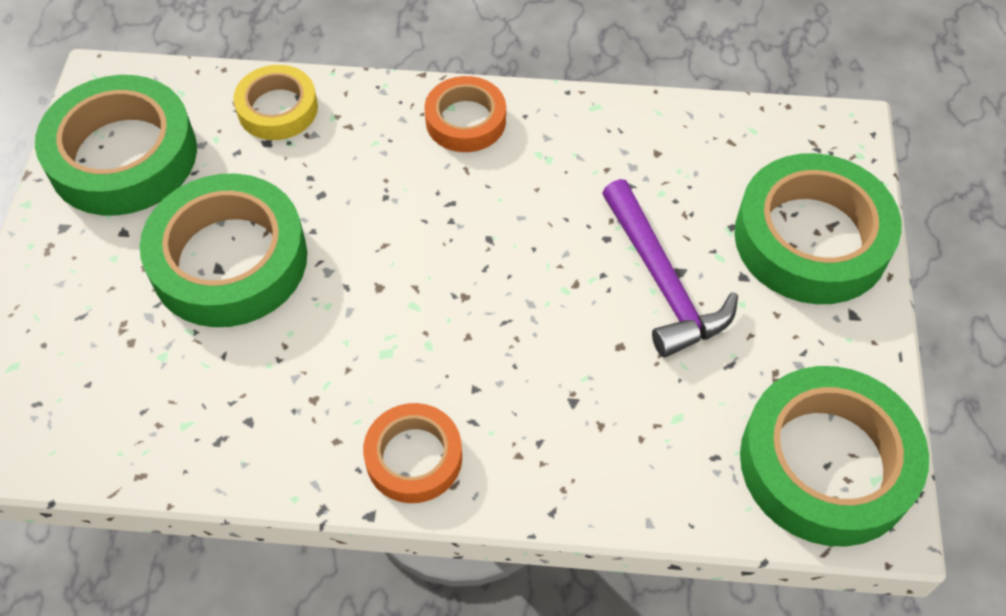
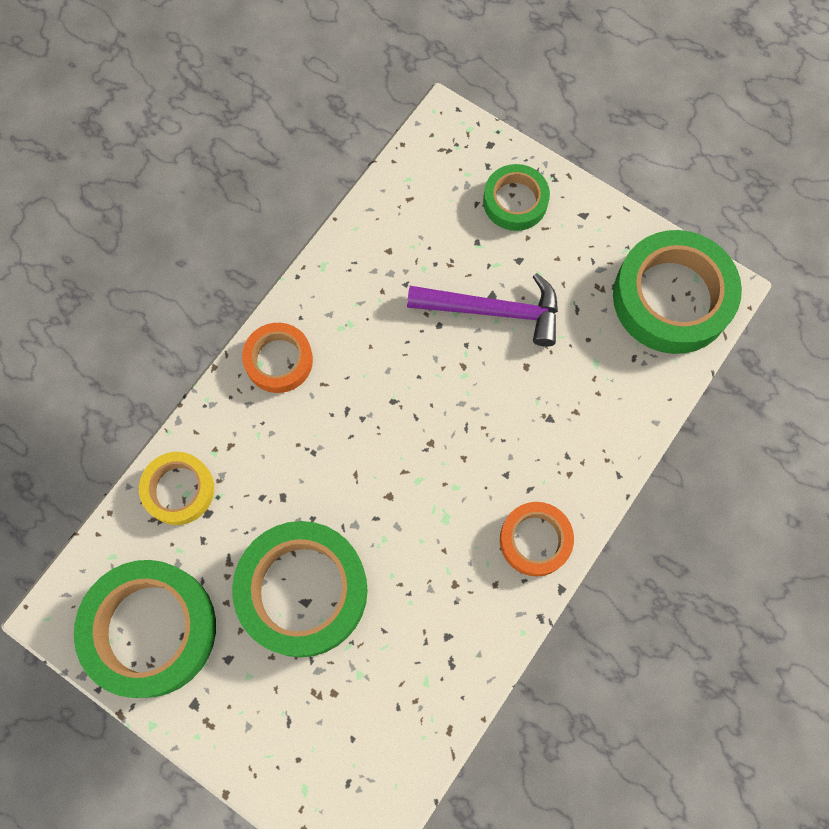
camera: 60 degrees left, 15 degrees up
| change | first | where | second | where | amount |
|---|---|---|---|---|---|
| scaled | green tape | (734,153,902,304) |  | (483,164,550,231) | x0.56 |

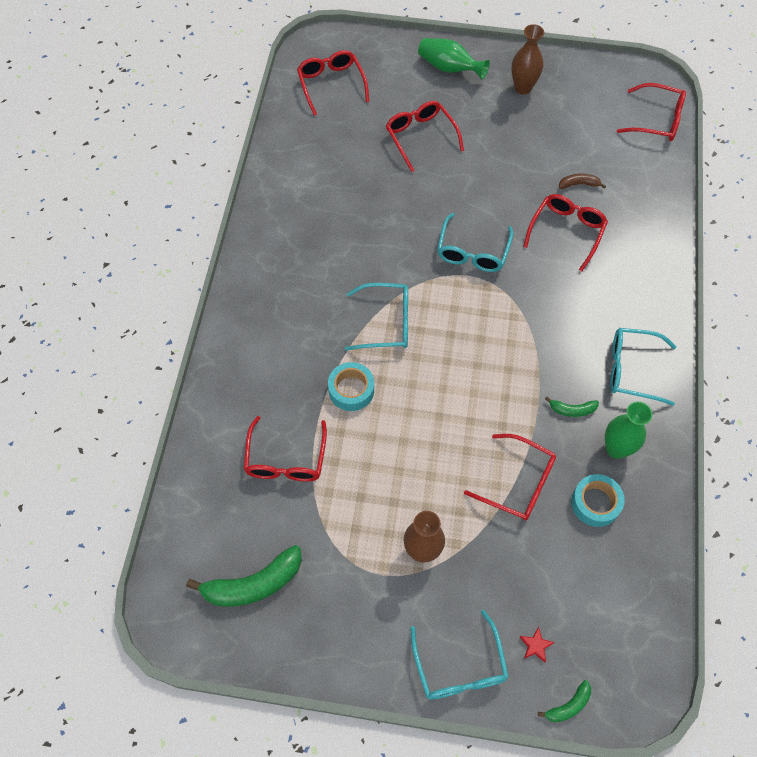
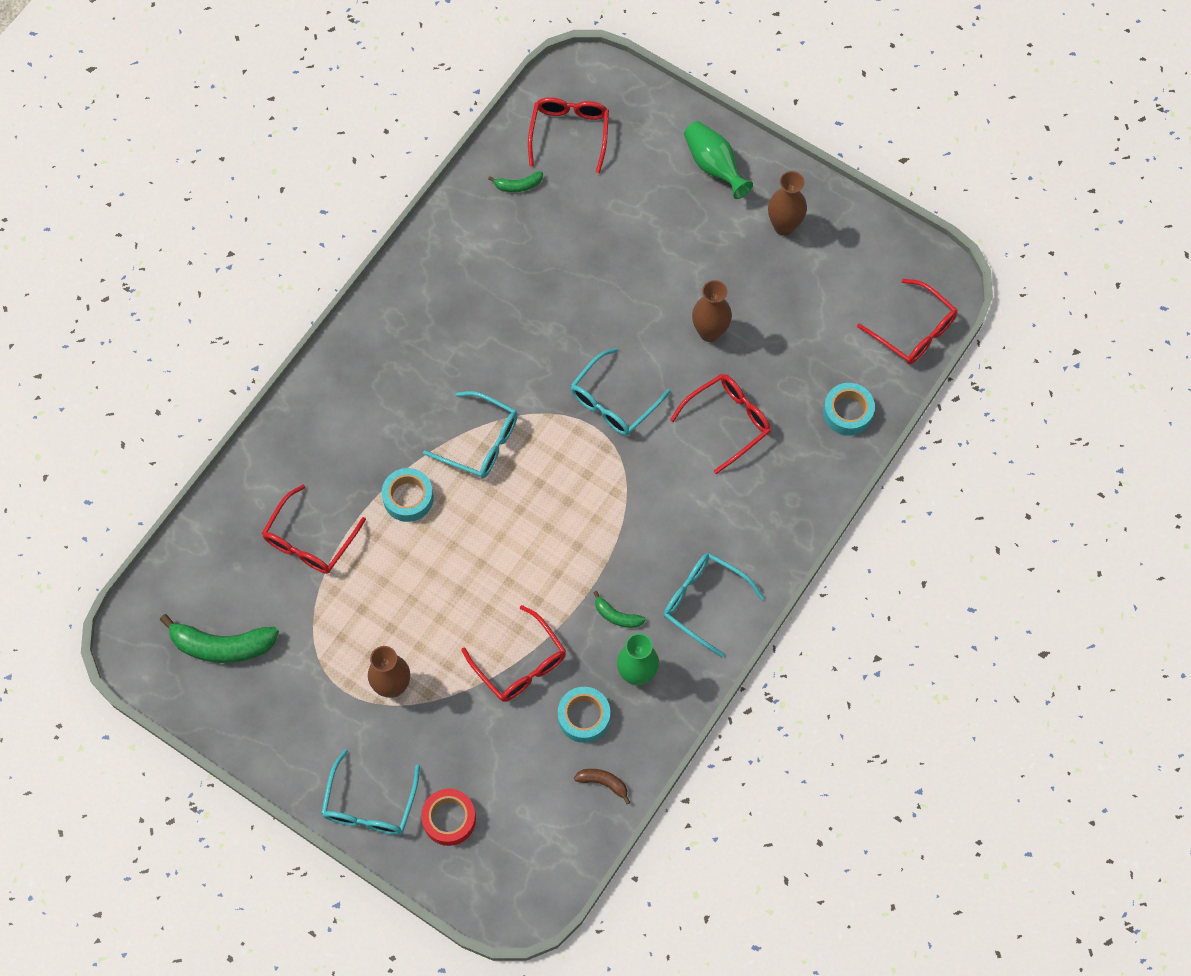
camera: 25 degrees right, 5 degrees up
| change | first | where | second | where | amount |
|---|---|---|---|---|---|
| gone | red glasses | (386,101,464,172) |  |  |  |
| swapped | red star | (520,627,554,663) | red tape | (421,789,476,846) |  |
| shifted | green banana | (538,680,591,722) |  | (488,171,543,192) |  |
| shifted | brown banana | (559,174,606,189) |  | (574,769,631,804) |  |
| new |  |  | brown vase | (692,280,732,342) |  |
| new |  |  | turquoise tape | (823,383,875,436) |  |

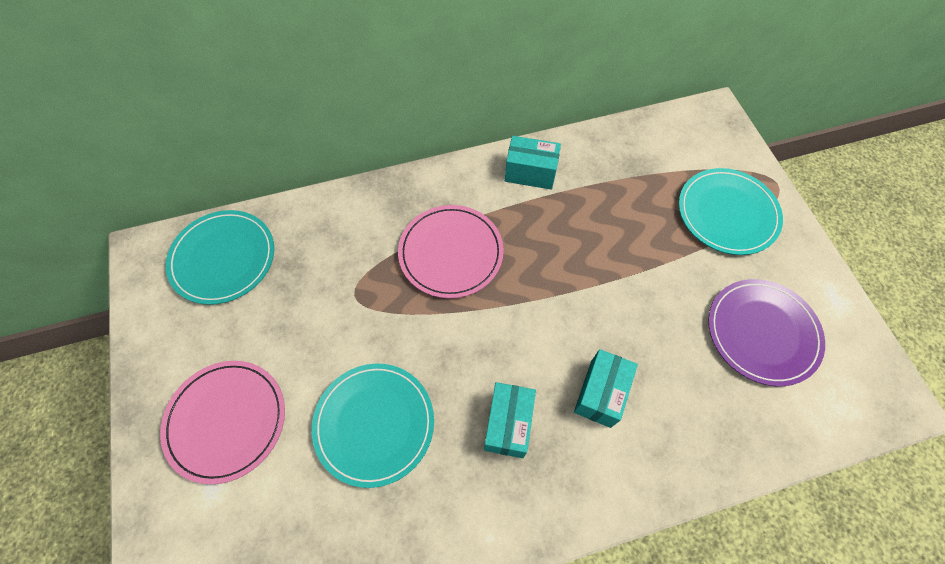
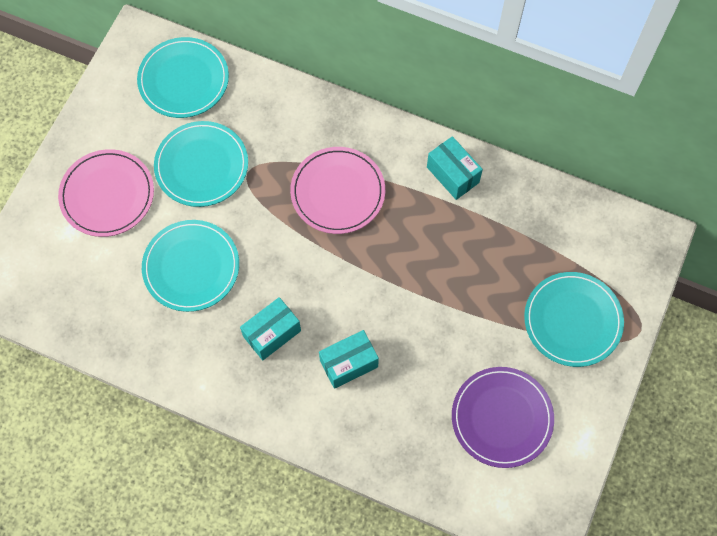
camera: 40 degrees right, 5 degrees up
| change | first | where | second | where | amount |
|---|---|---|---|---|---|
| new |  |  | turquoise plate | (154,121,248,207) |  |

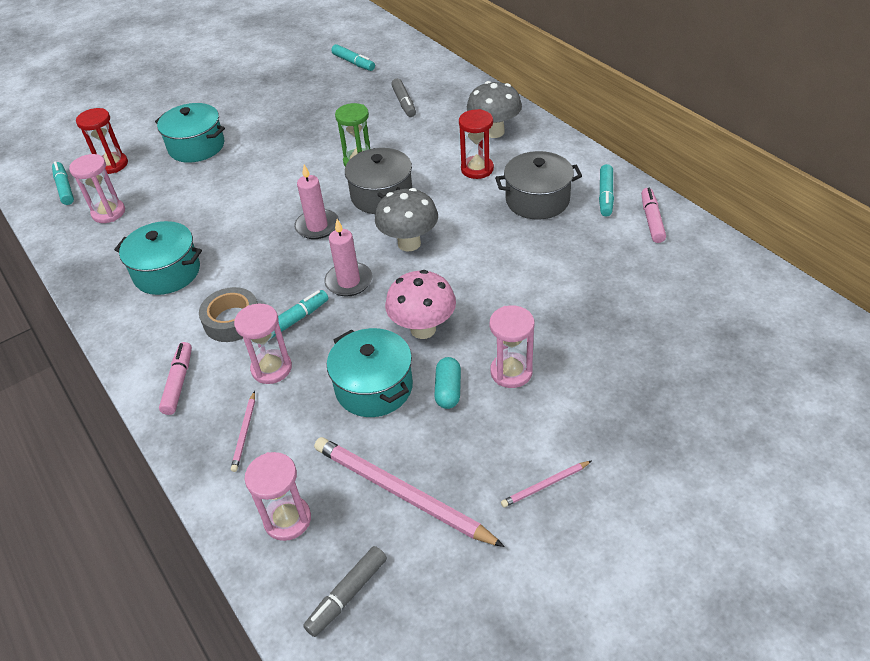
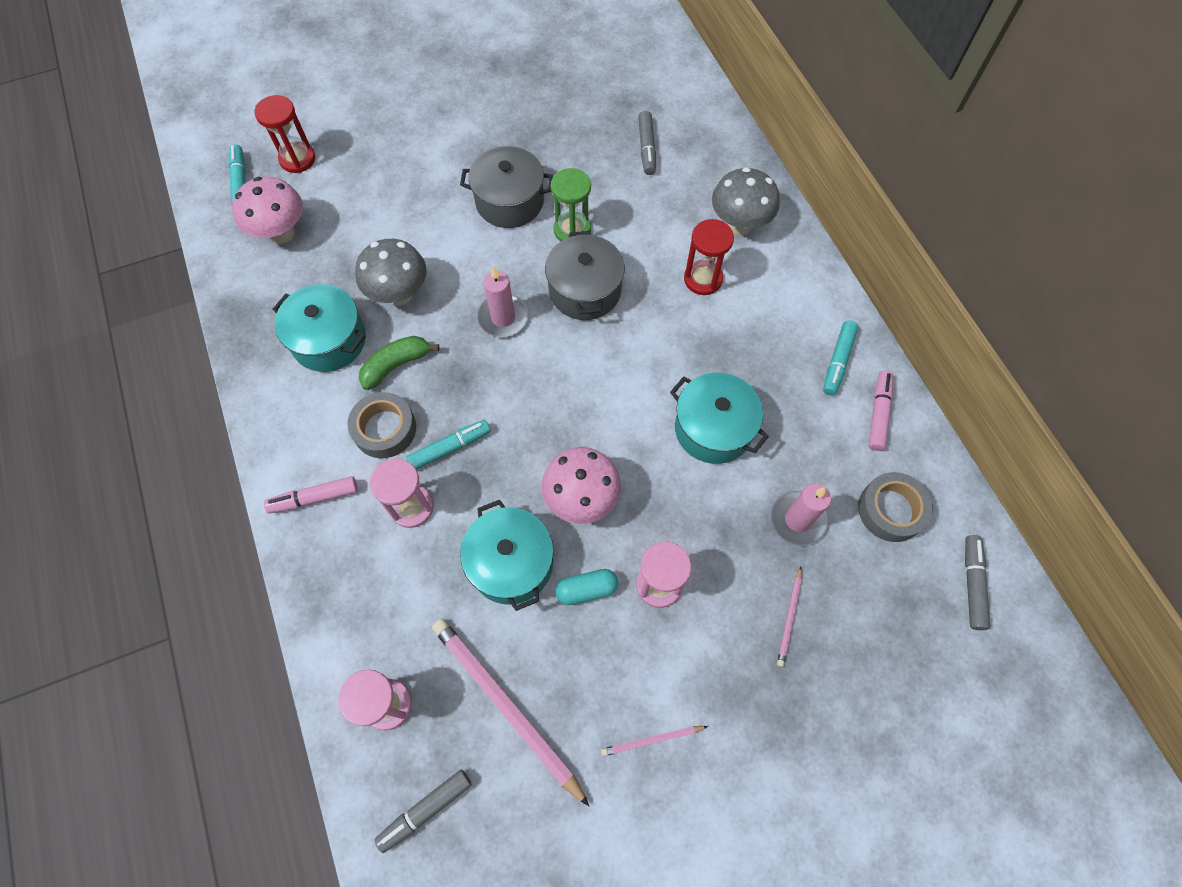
camera: 10 degrees right, 20 degrees up
| change | first | where | second | where | amount |
|---|---|---|---|---|---|
| swapped | pink hourglass | (69,154,125,223) | pink mushroom | (232,177,303,244) |  |
| shifted | turquoise pot | (155,103,225,163) |  | (670,373,769,464) |  |
| rotated | pink marker | (159,342,192,415) |  | (264,476,358,513) | 120 degrees counterclockwise |
| shifted | pink pencil | (231,391,255,472) |  | (777,566,802,667) |  |
| shifted | pink candle | (324,219,372,297) |  | (770,484,831,546) |  |
| gone | turquoise marker | (331,44,375,71) |  |  |  |
| shifted | grey mushroom | (375,188,438,252) |  | (355,239,427,306) |  |
| rotated | turquoise capsule | (434,357,461,409) |  | (555,569,618,605) | 60 degrees clockwise |
| shifted | grey pot | (495,151,582,220) |  | (460,146,554,228) |  |
| new |  |  | green banana | (359,336,440,390) |  |
| new |  |  | grey tape | (858,472,933,542) |  |
| new |  |  | grey marker | (965,535,990,630) |  |

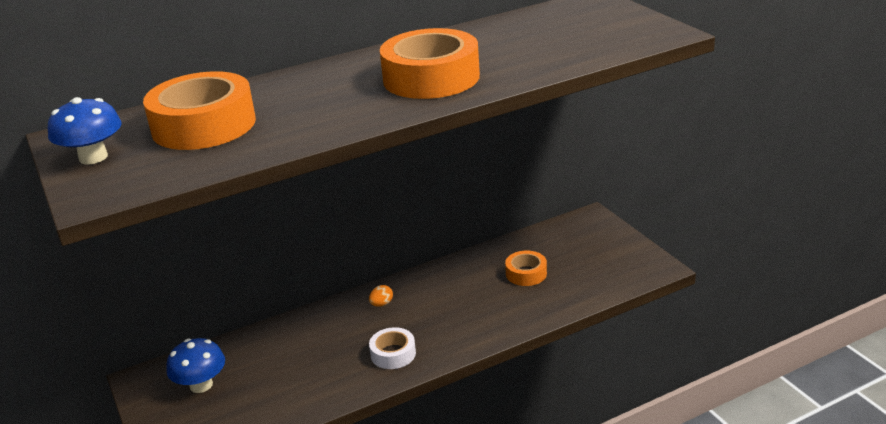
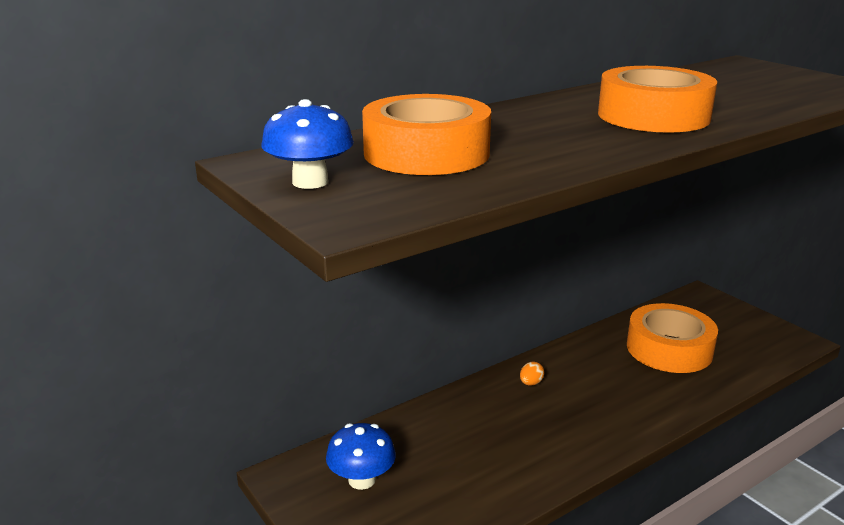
camera: 10 degrees left, 5 degrees down
| change | first | where | second | where | amount |
|---|---|---|---|---|---|
| gone | white tape | (369,327,416,369) |  |  |  |
| scaled | orange tape | (505,251,547,286) |  | (627,303,718,373) | x1.92 |

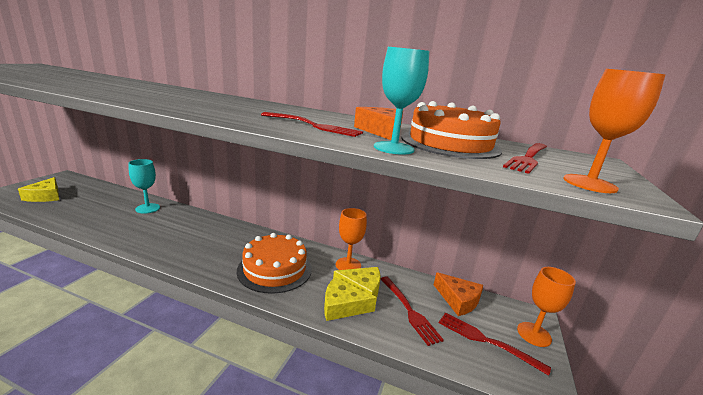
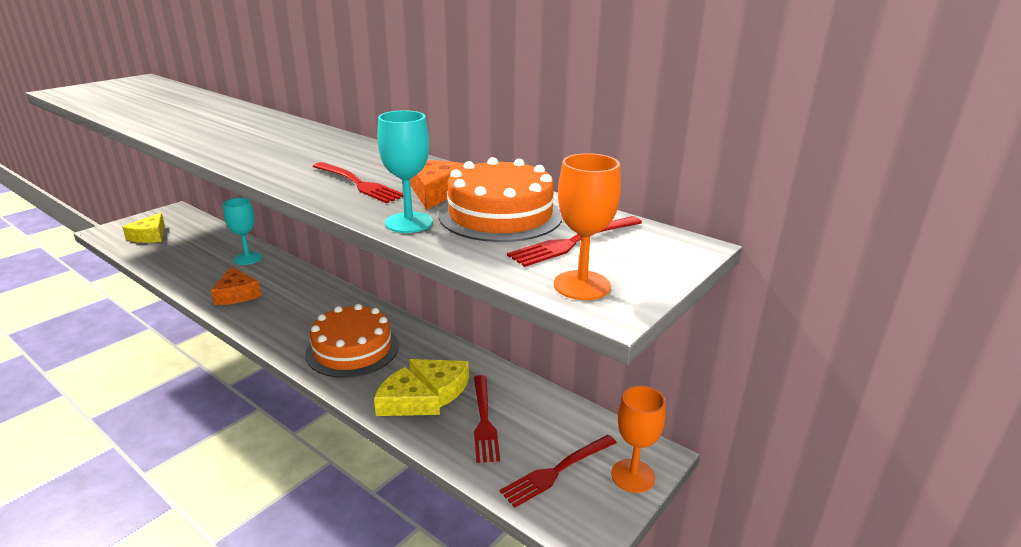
camera: 20 degrees right, 5 degrees up
| change | first | where | second | where | amount |
|---|---|---|---|---|---|
| gone | orange goblet | (336,208,367,270) |  |  |  |
| shifted | orange cheese | (434,272,483,316) |  | (211,267,262,305) |  |
| rotated | red fork | (439,312,551,376) |  | (500,435,617,508) | 90 degrees counterclockwise |

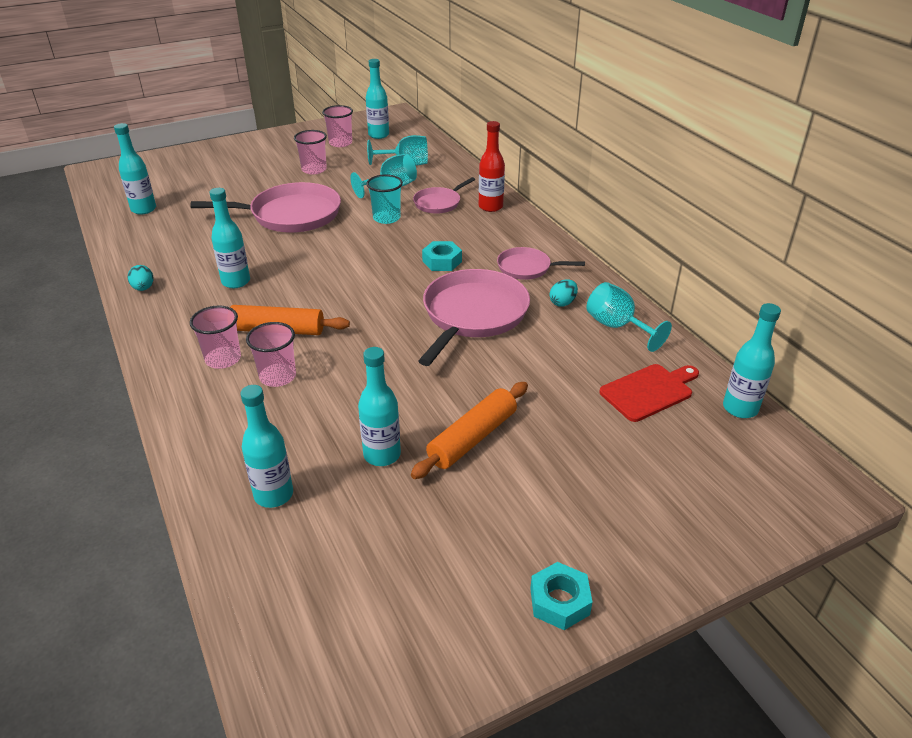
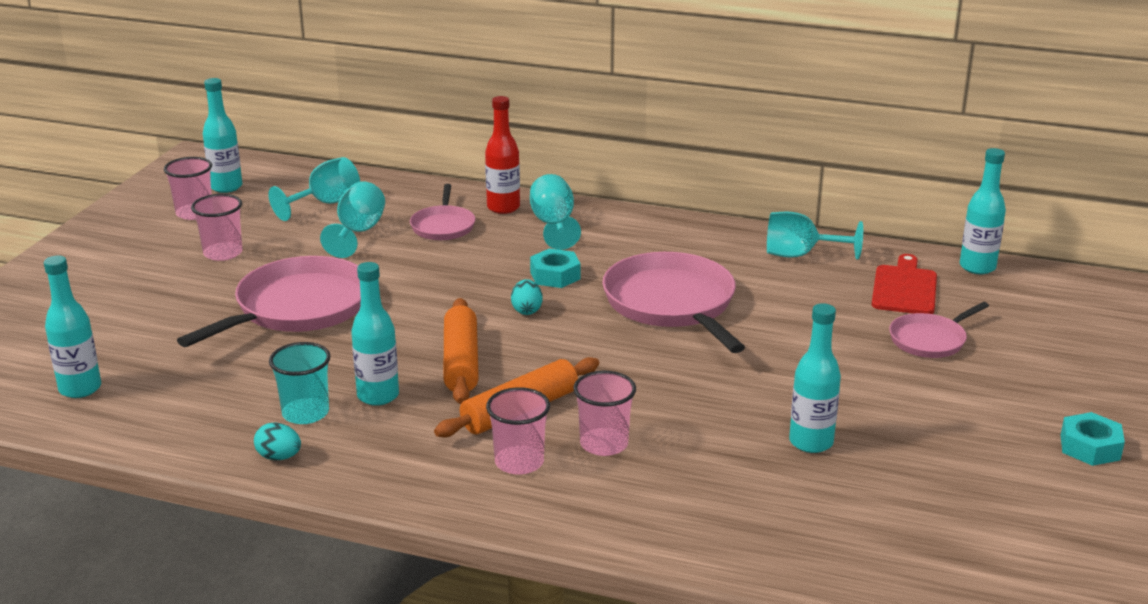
camera: 45 degrees left, 10 degrees down
| change | first | where | second | where | amount |
|---|---|---|---|---|---|
| gone | turquoise bottle | (240,385,293,508) |  |  |  |
| shifted | turquoise cup | (366,174,403,224) |  | (269,342,331,424) |  |
| shifted | orange rolling pin | (411,382,528,479) |  | (443,298,479,404) |  |
| shifted | pink pan | (497,247,585,280) |  | (889,302,989,358) |  |
| shifted | turquoise egg | (549,279,578,307) |  | (511,279,543,315) |  |
| new |  |  | turquoise goblet | (530,174,581,250) |  |

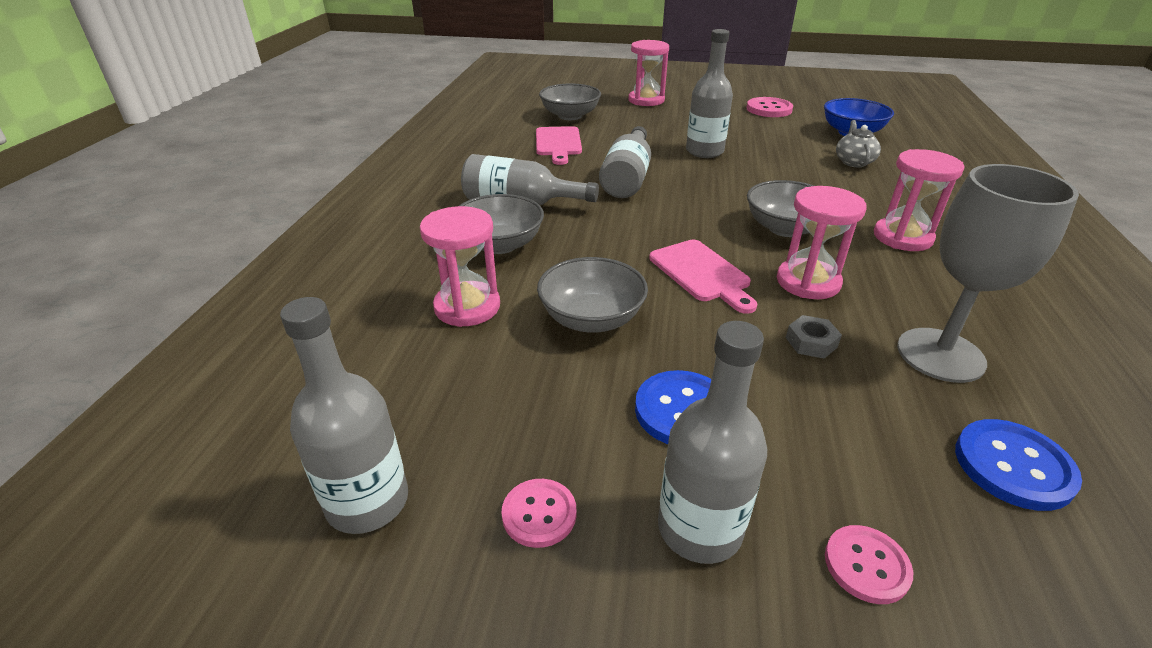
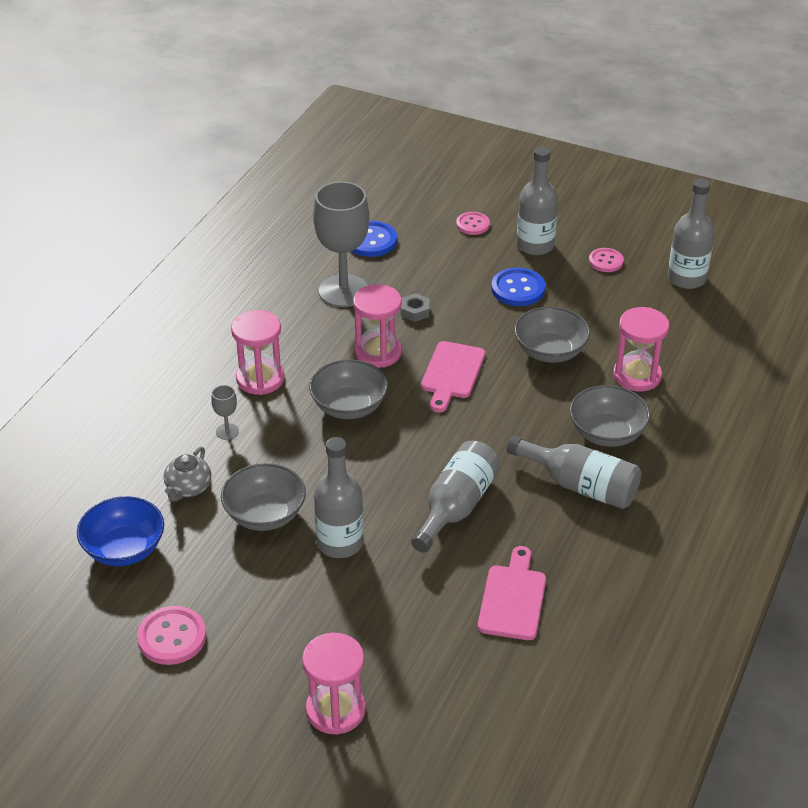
camera: 165 degrees left, 5 degrees up
| change | first | where | second | where | amount |
|---|---|---|---|---|---|
| shifted | grey bowl | (539,83,601,120) |  | (221,463,306,531) |  |
| rotated | pink cutting board | (649,240,757,314) |  | (421,341,485,412) | 150 degrees counterclockwise |
| new |  |  | grey goblet | (211,385,239,440) |  |

